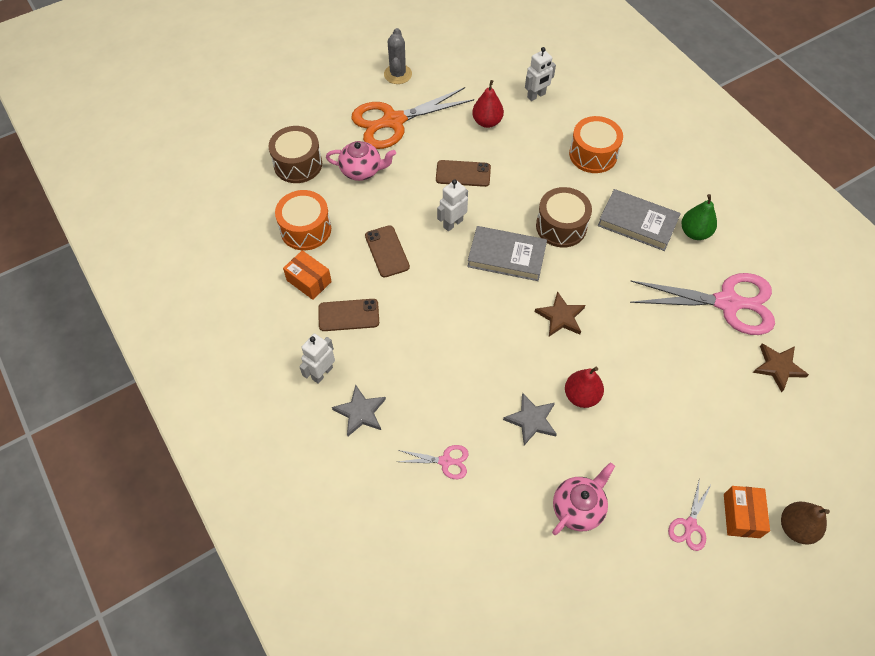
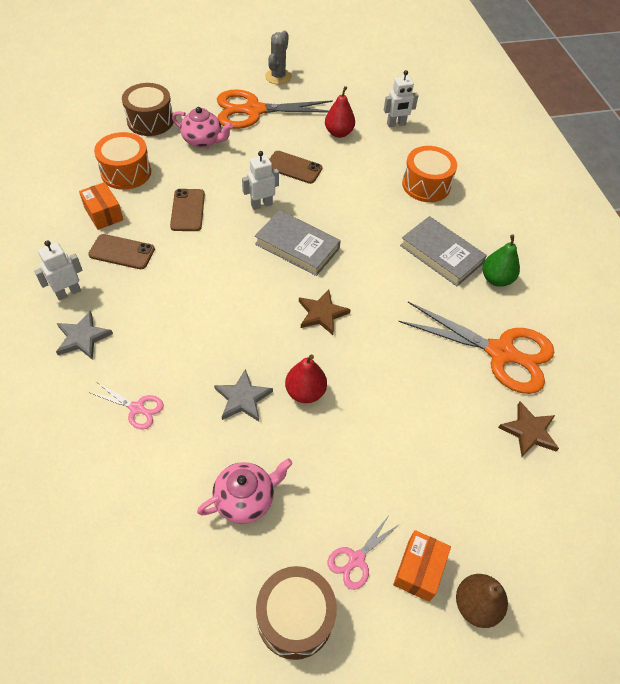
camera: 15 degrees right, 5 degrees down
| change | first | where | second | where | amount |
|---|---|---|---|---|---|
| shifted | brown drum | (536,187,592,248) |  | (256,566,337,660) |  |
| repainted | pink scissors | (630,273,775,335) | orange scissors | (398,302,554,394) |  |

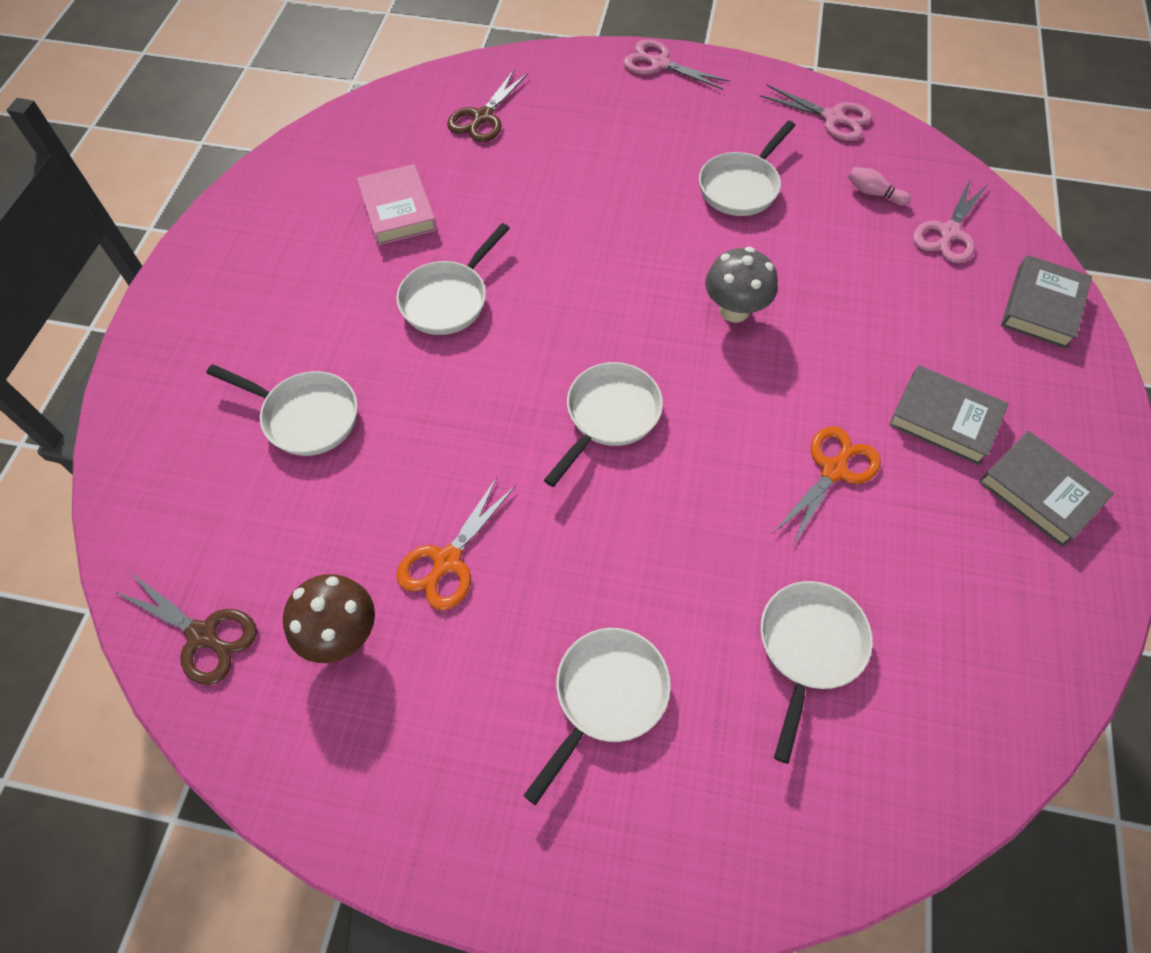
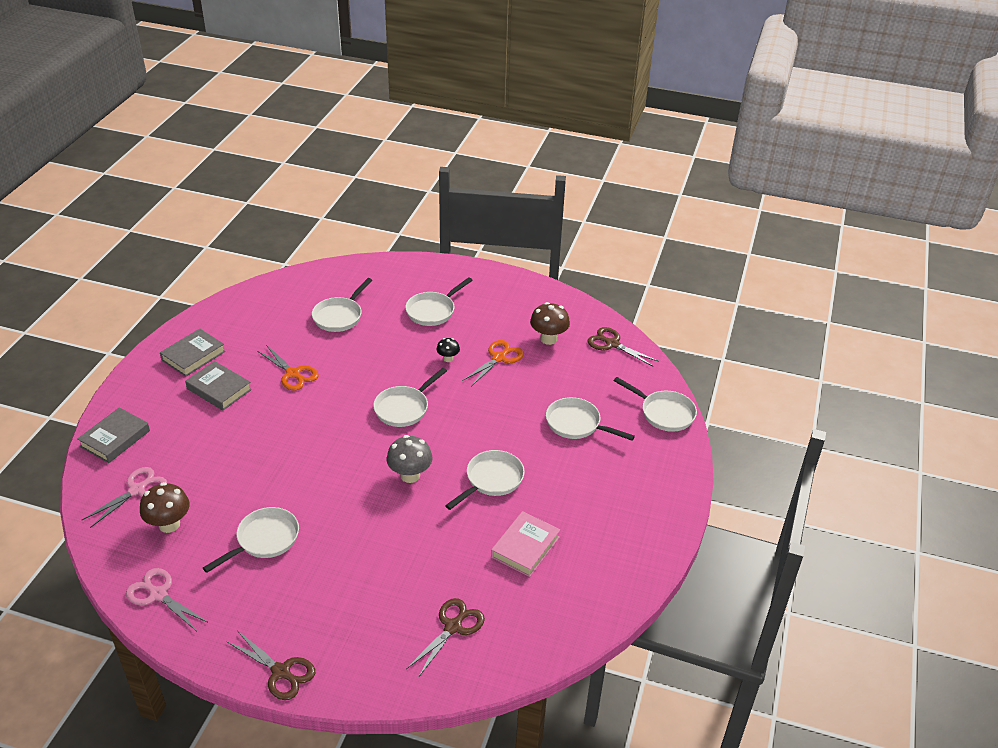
camera: 175 degrees left, 20 degrees down
| change | first | where | second | where | amount |
|---|---|---|---|---|---|
| rotated | pink book | (357,164,437,246) |  | (491,511,560,577) | 45 degrees clockwise |
| repainted | pink scissors | (623,40,730,90) | brown scissors | (227,631,315,700) |  |
| shifted | grey mushroom | (705,247,778,322) |  | (387,435,433,483) |  |
| rotated | orange scissors | (773,426,881,547) |  | (257,345,319,391) | 90 degrees counterclockwise |
| swapped | pink bowling pin | (848,167,911,206) | brown mushroom | (140,482,190,533) |  |
| rotated | grey book | (979,431,1114,547) |  | (160,328,225,377) | 75 degrees clockwise |
| new |  |  | black mushroom | (437,338,460,362) |  |
| new |  |  | white pan | (614,377,697,432) |  |

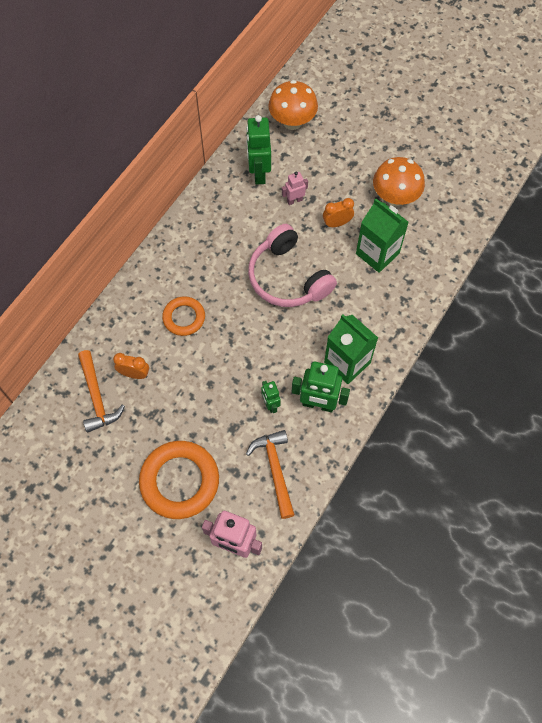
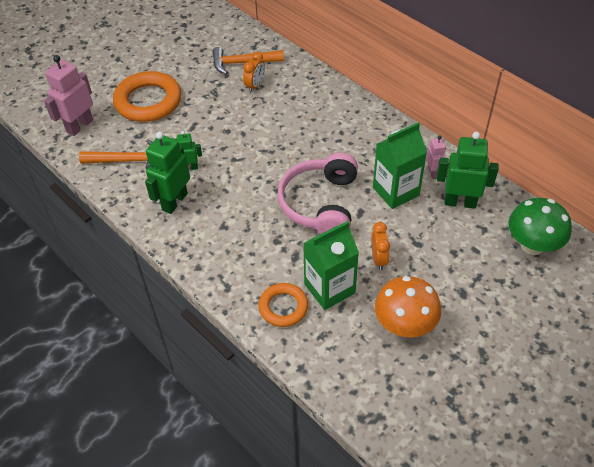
camera: 105 degrees right, 15 degrees down
| change | first | where | second | where | amount |
|---|---|---|---|---|---|
| shifted | orange ring | (162,296,205,336) |  | (258,283,308,327) |  |
| rotated | pink headphones | (248,224,337,307) |  | (278,153,358,234) | 60 degrees counterclockwise |
| repainted | orange mushroom | (269,80,318,130) | green mushroom | (508,198,572,255) |  |
| shifted | pink robot | (282,172,308,205) |  | (426,135,446,179) |  |
| shifted | green carton | (324,314,378,384) |  | (373,122,427,209) |  |

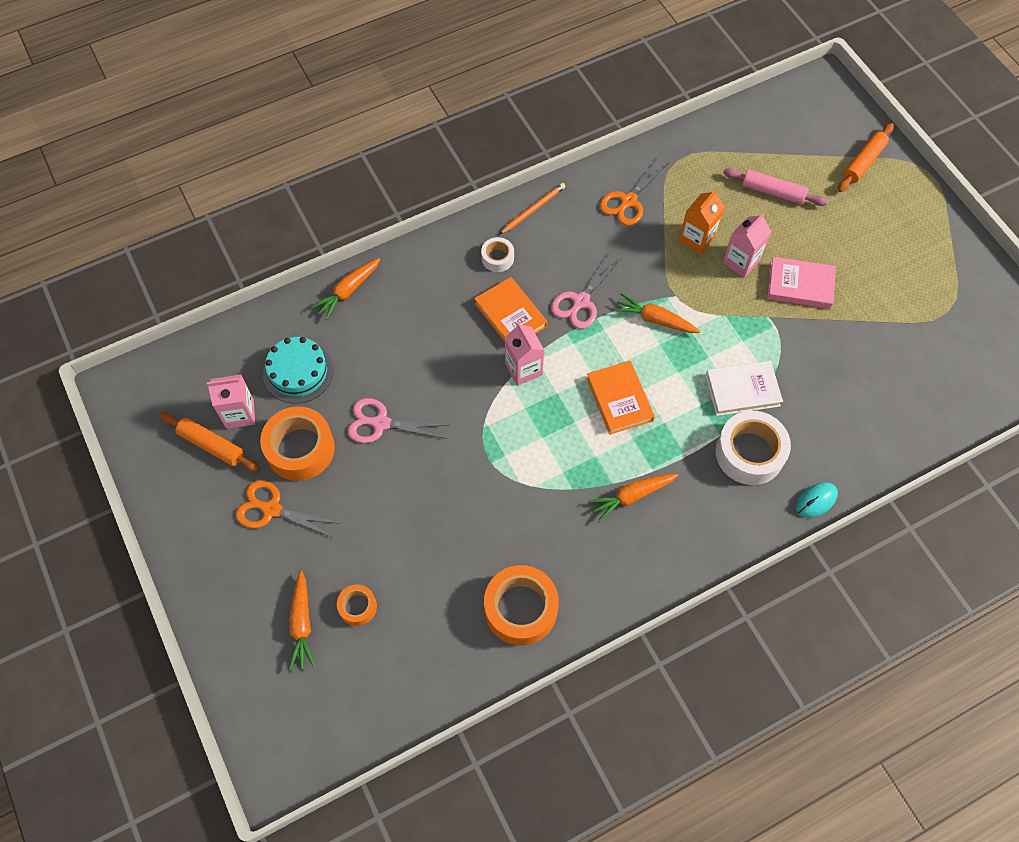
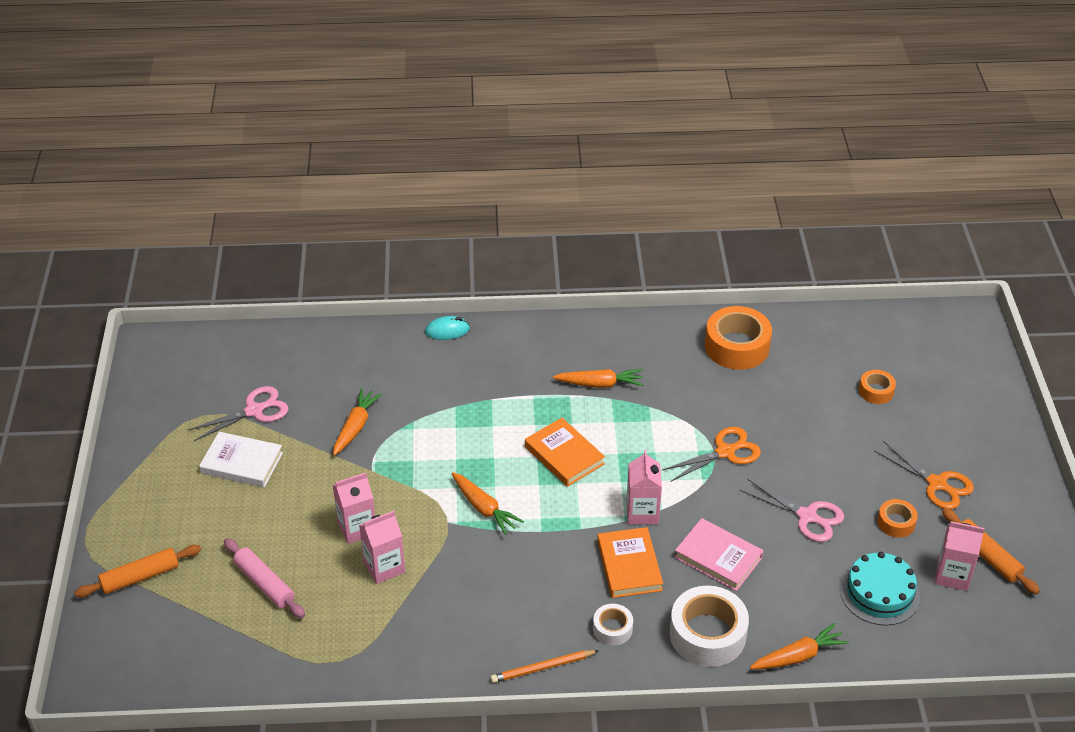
camera: 155 degrees left, 20 degrees down
| change | first | where | second | where | amount |
|---|---|---|---|---|---|
| scaled | orange tape | (260,406,335,481) |  | (877,499,918,538) | x0.52 |
| shifted | orange carrot | (289,570,315,671) |  | (333,388,383,456) |  |
| shifted | pink scissors | (551,254,620,329) |  | (187,386,288,441) |  |
| rotated | orange book | (586,361,655,435) |  | (525,418,605,487) | 45 degrees counterclockwise |
| shifted | orange scissors | (600,157,668,226) |  | (662,427,761,482) |  |
| repainted | orange carton | (679,189,725,254) | pink carton | (359,511,405,584) |  |
| shifted | white book | (705,361,783,416) |  | (199,432,283,488) |  |
| shifted | white tape | (716,411,791,485) |  | (670,586,749,667) |  |
| shifted | pink book | (767,257,836,309) |  | (674,518,763,591) |  |

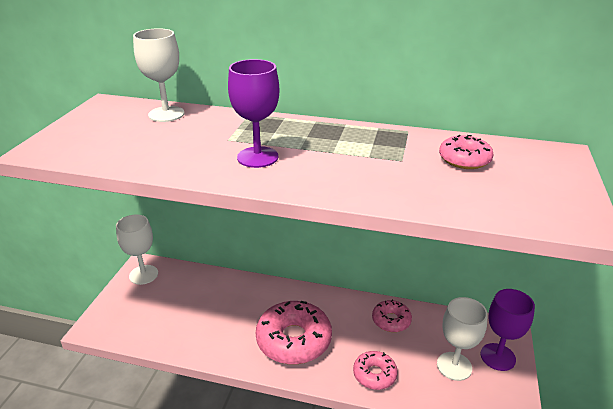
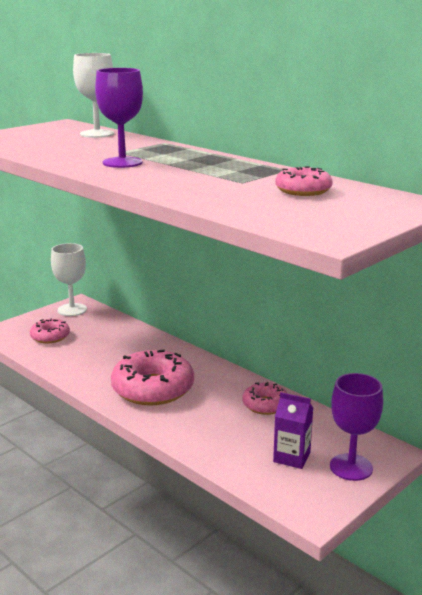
camera: 30 degrees right, 10 degrees down
| change | first | where | second | where | amount |
|---|---|---|---|---|---|
| shifted | pink donut | (353,351,398,390) |  | (30,319,70,344) |  |
| swapped | white goblet | (437,297,488,381) | purple carton | (273,392,313,469) |  |

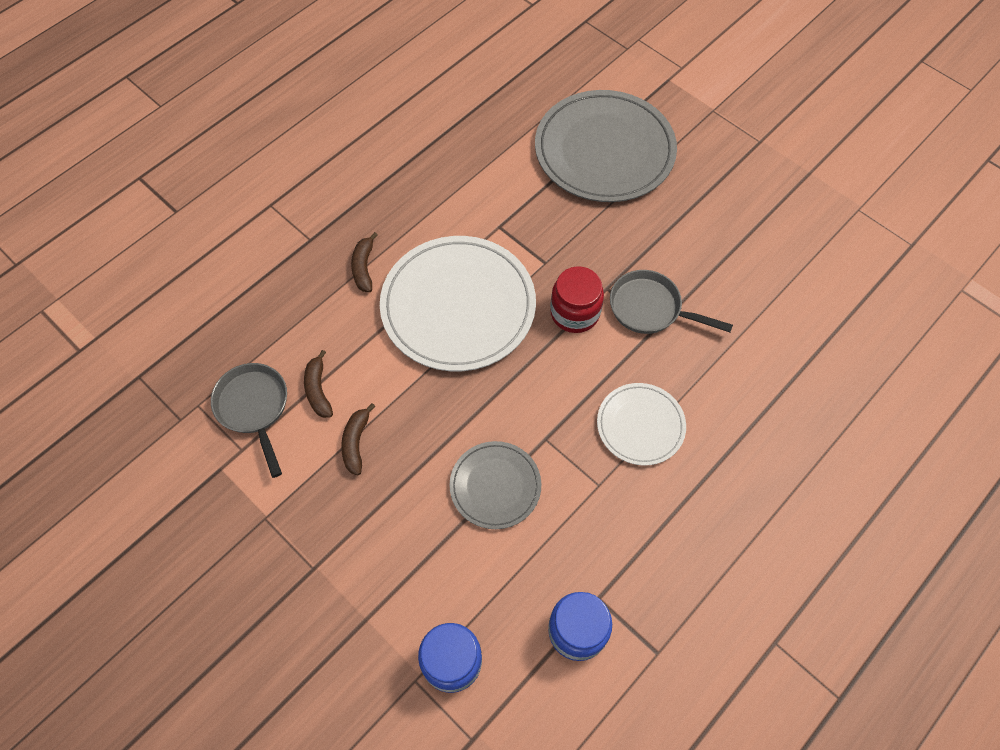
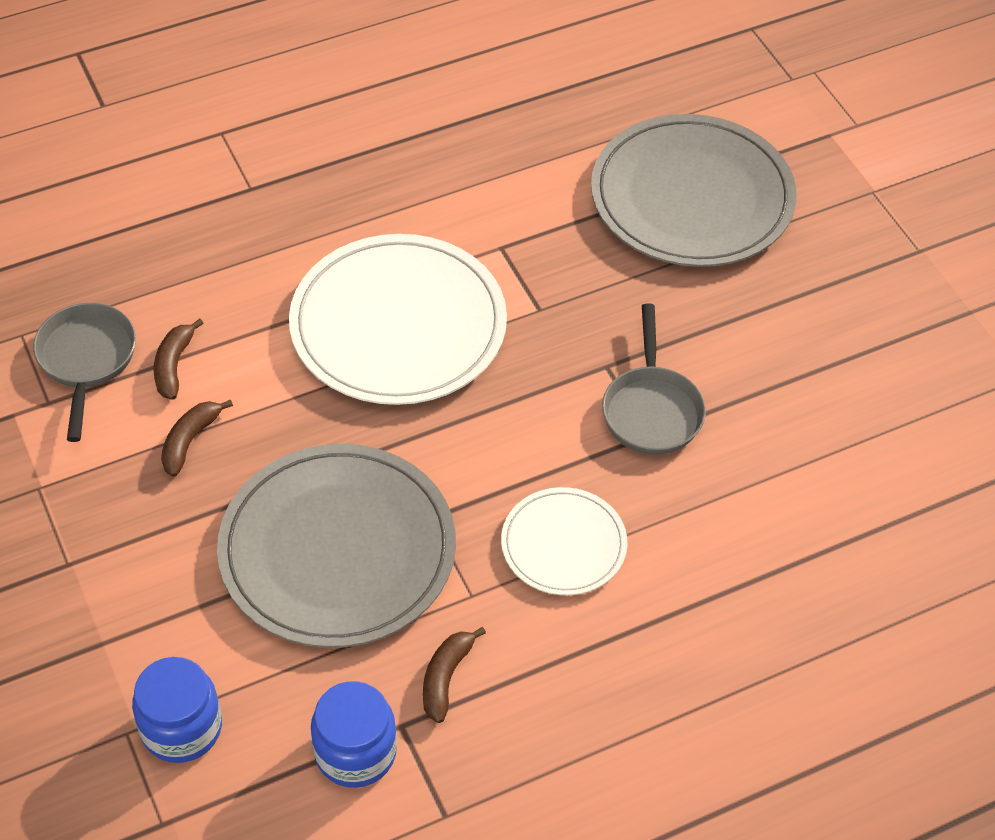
camera: 20 degrees right, 10 degrees down
| change | first | where | second | where | amount |
|---|---|---|---|---|---|
| shifted | brown banana | (351,232,378,292) |  | (423,627,486,723) |  |
| scaled | grey plate | (449,441,541,529) |  | (217,444,456,648) | x1.87 |
| gone | red jar | (550,266,604,333) |  |  |  |
| rotated | grey pan | (610,270,733,334) |  | (602,304,706,455) | 135 degrees counterclockwise |

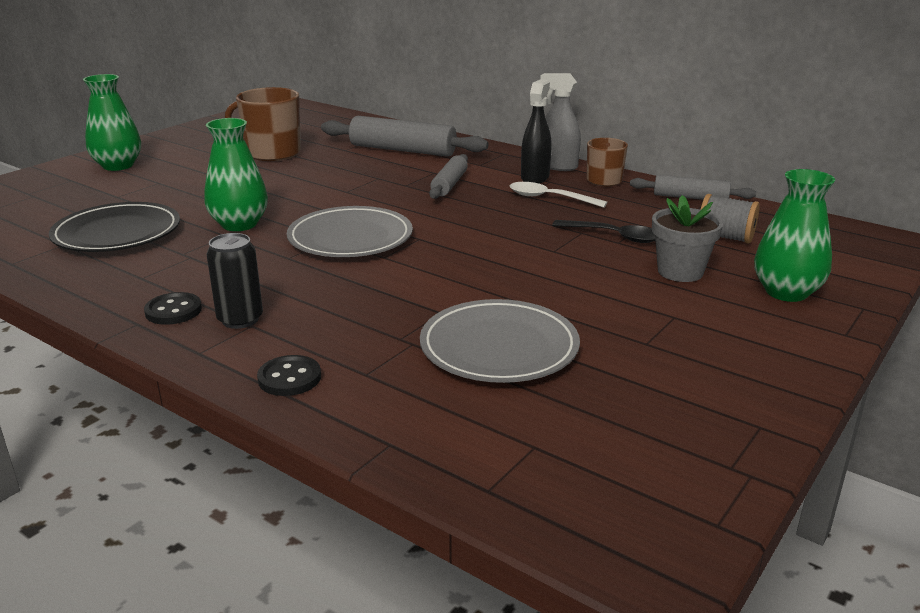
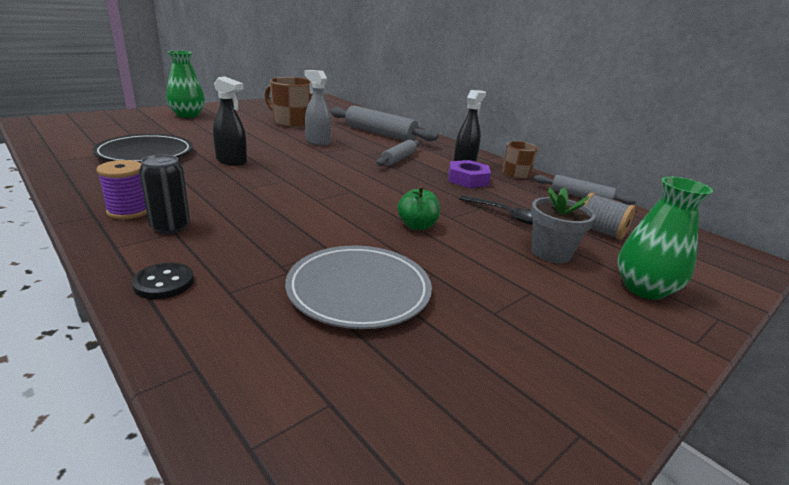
camera: 10 degrees right, 0 degrees up
| change | first | where | second | where | amount |
|---|---|---|---|---|---|
| swapped | black button | (144,292,202,325) | purple spool | (96,160,147,220) |  |
| swapped | green vase | (204,118,268,231) | black spray bottle | (213,76,247,166) |  |
| gone | grey plate | (287,206,413,257) |  |  |  |
| swapped | white spoon | (510,182,608,208) | purple nut | (448,160,491,188) |  |
| shifted | grey spray bottle | (540,73,581,171) |  | (304,70,331,146) |  |
| new |  |  | green apple | (397,186,440,230) |  |

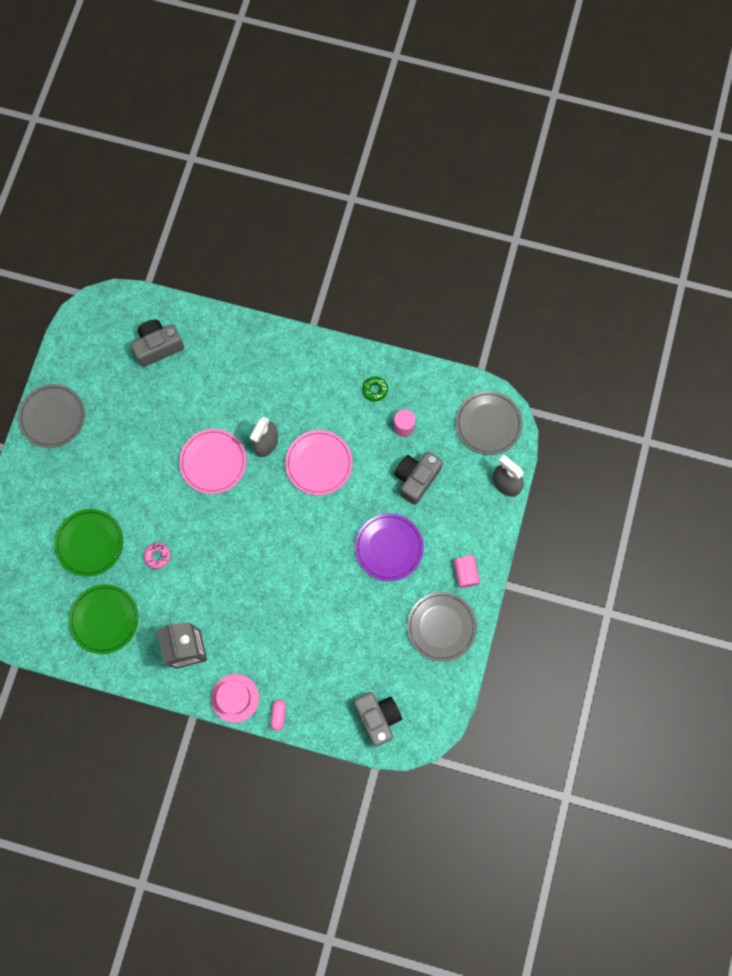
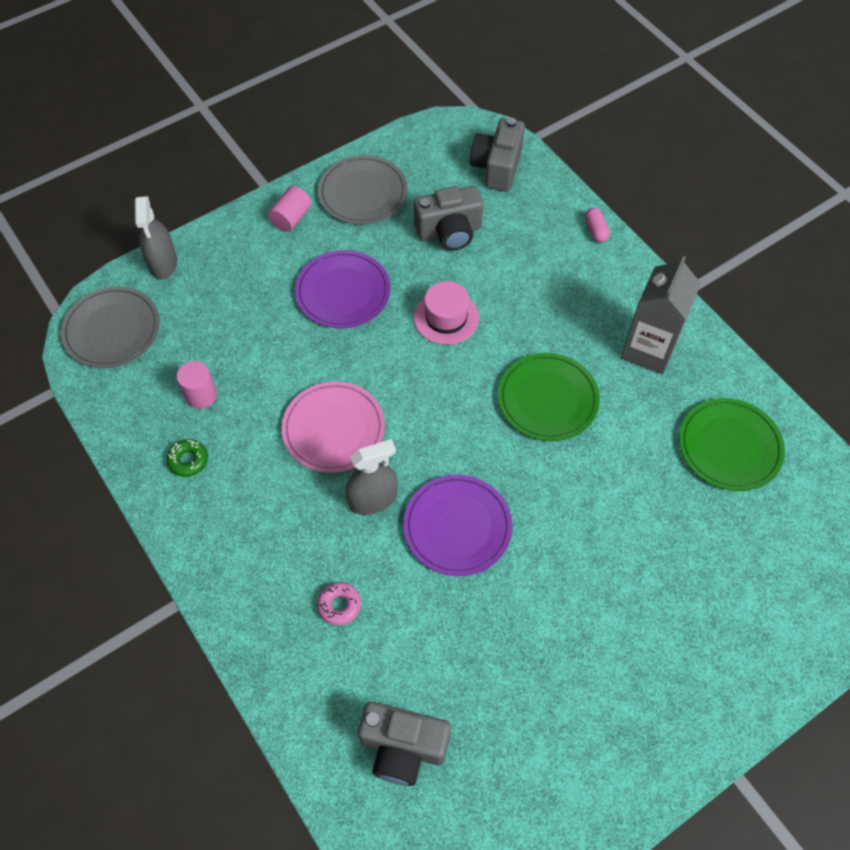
camera: 140 degrees left, 15 degrees down
| change | first | where | second | where | amount |
|---|---|---|---|---|---|
| gone | grey plate | (18,384,85,448) |  |  |  |
| shifted | green plate | (54,509,123,577) |  | (498,353,600,441) |  |
| shifted | pink donut | (144,542,171,569) |  | (317,582,361,625) |  |
| repainted | pink plate | (179,429,247,494) | purple plate | (404,475,513,576) |  |
| shifted | pink hat | (211,674,259,723) |  | (414,281,479,345) |  |
| rotated | pink capsule | (270,699,286,731) |  | (585,208,610,243) | 60 degrees counterclockwise |
| shifted | grey camera | (394,452,443,505) |  | (414,186,483,251) |  |

